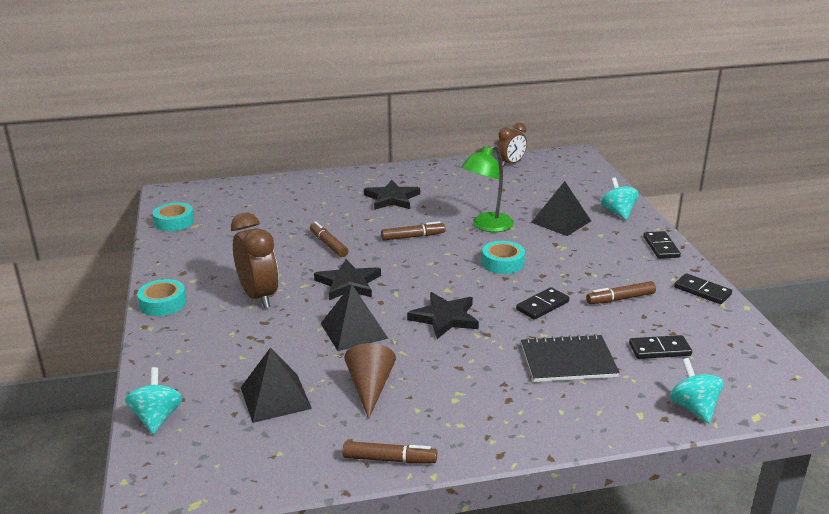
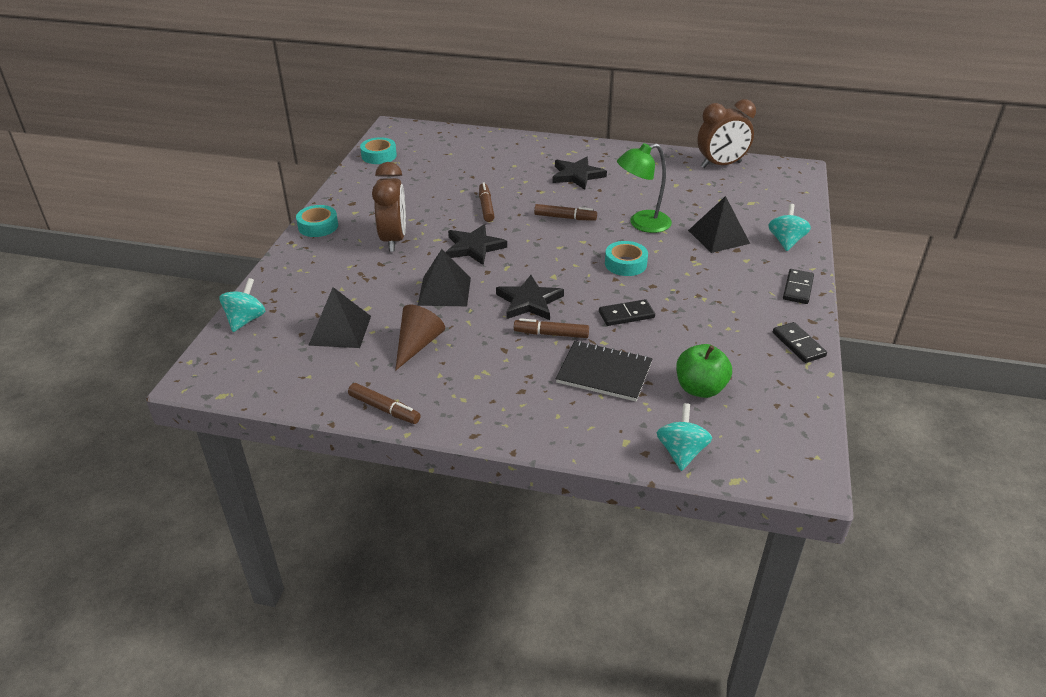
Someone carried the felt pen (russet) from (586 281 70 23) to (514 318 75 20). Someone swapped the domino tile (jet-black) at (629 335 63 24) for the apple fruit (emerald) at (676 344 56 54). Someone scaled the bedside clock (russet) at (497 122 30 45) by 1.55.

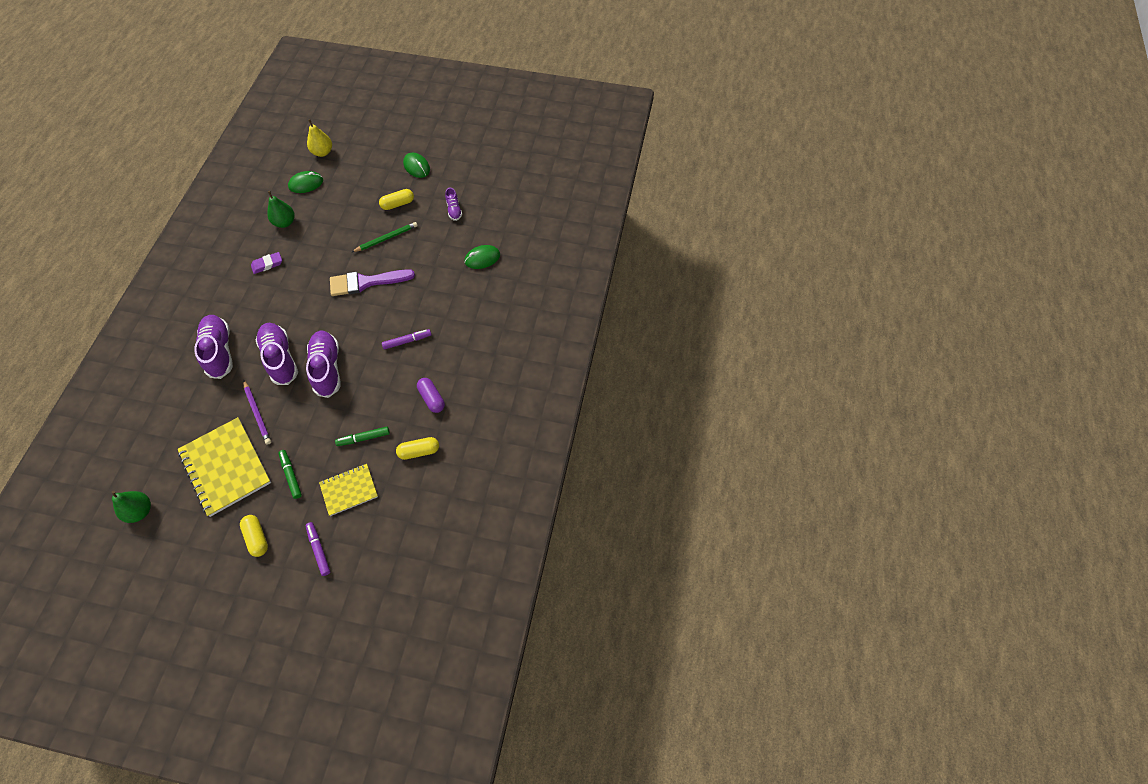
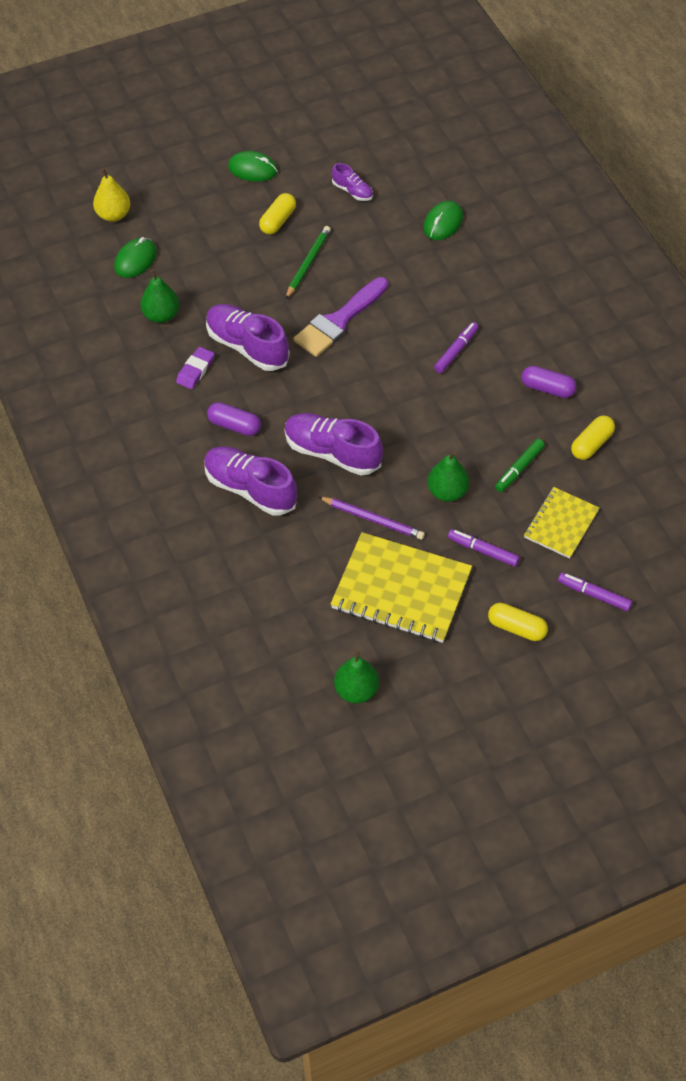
Someone carried the shoe (purple) from (306 331 35 67) to (206 304 84 67). Someone put down the pill (purple) at (207 402 54 34). Someone put down the pear (emerald) at (428 451 41 51). Someone repainted the felt pen (emerald) at (279 450 23 49), which became the felt pen (purple) at (448 529 72 38).

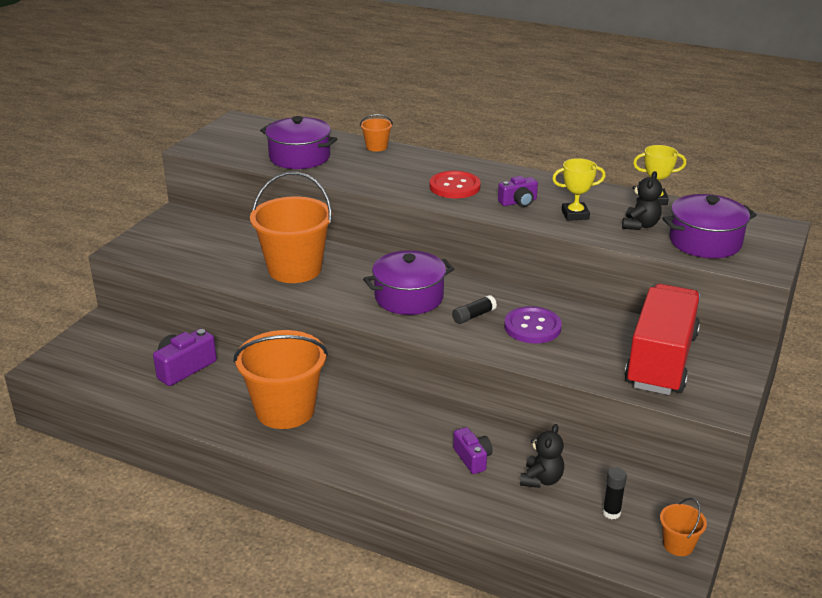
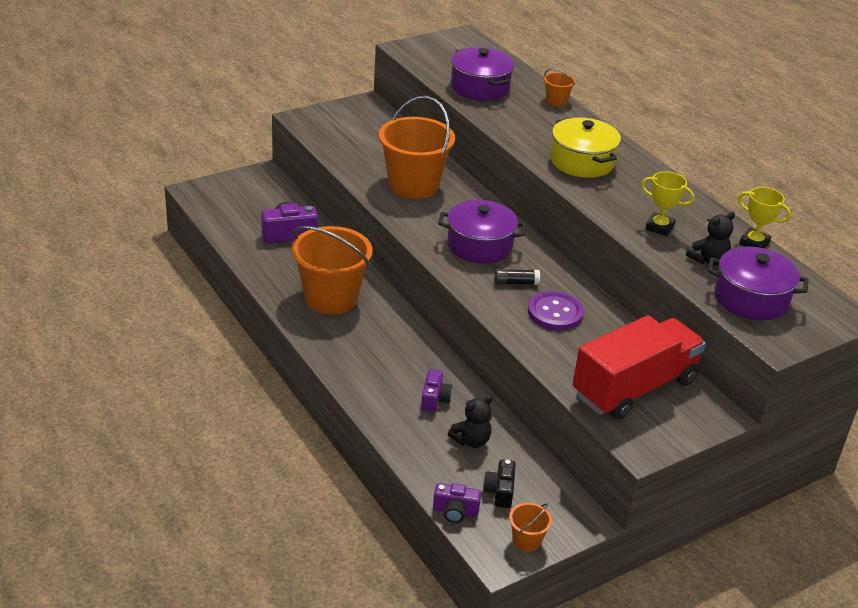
Someone carried the photo camera (purple) from (498 176 40 31) to (433 483 48 40). Someone swapped the glue (jet-black) at (603 468 24 51) for the photo camera (jet-black) at (483 459 33 49). Someone swapped the sewing button (red) at (430 171 51 27) for the cooking pot (golden) at (550 117 71 61).

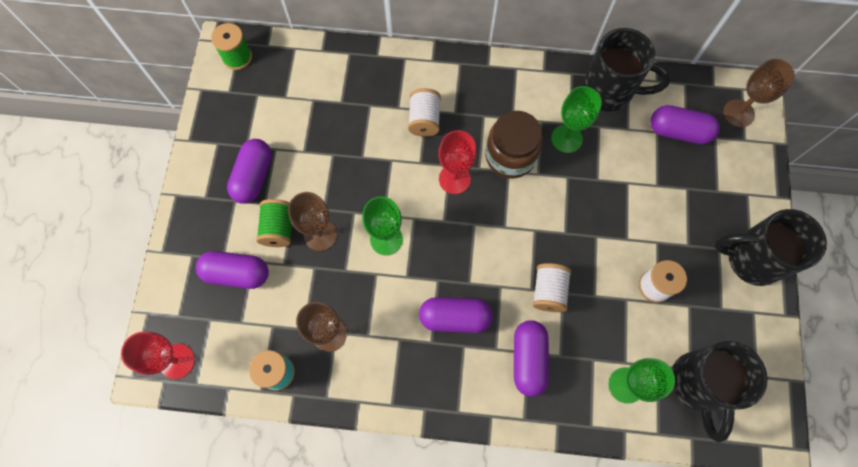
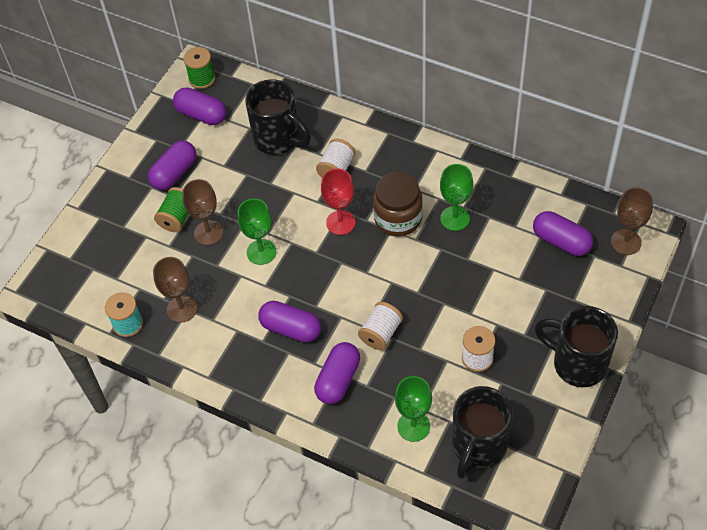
Someone carried the pill (purple) from (196 251 73 38) to (173 88 54 37). Someone carried the mug (jet-black) from (583 28 88 84) to (245 79 66 76). Someone took away the wine glass (red) at (121 332 74 47).

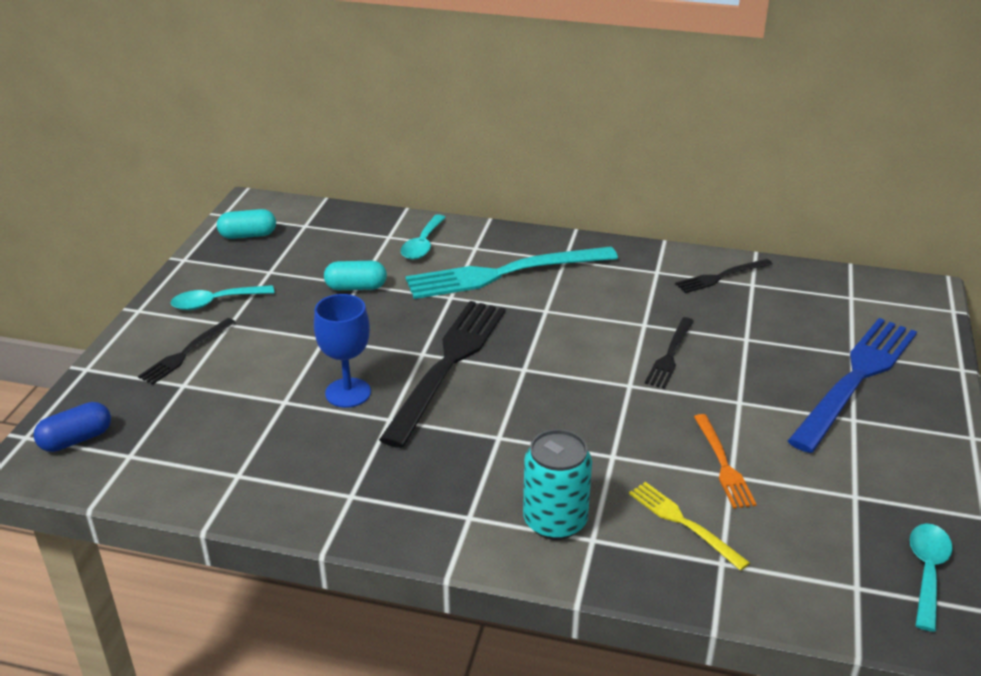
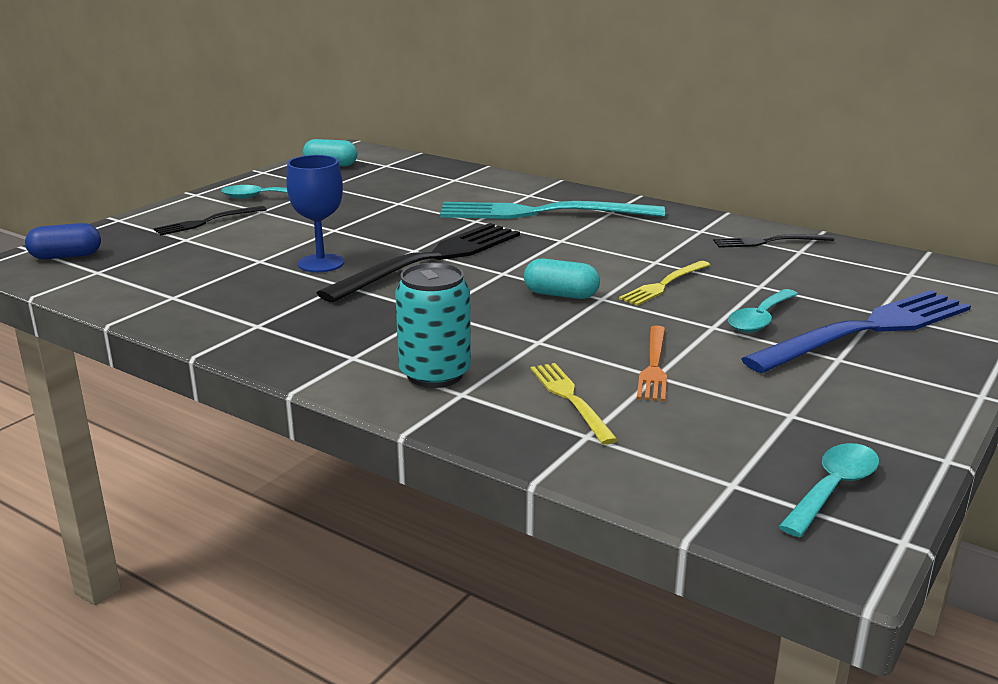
Someone carried the pill (turquoise) from (324 261 63 29) to (524 259 76 40). Someone repainted the table fork (jet-black) at (645 317 49 72), which became the table fork (golden) at (619 261 91 45). Someone carried the tablespoon (turquoise) from (401 214 45 46) to (728 289 70 44).

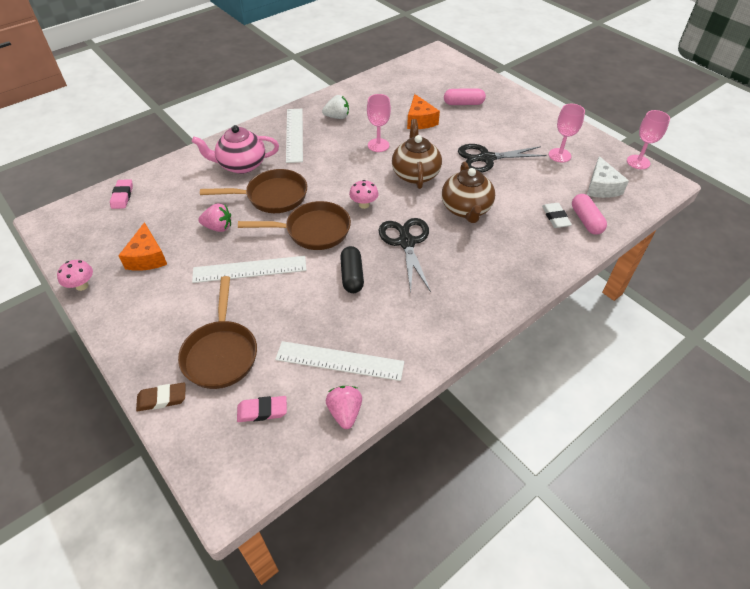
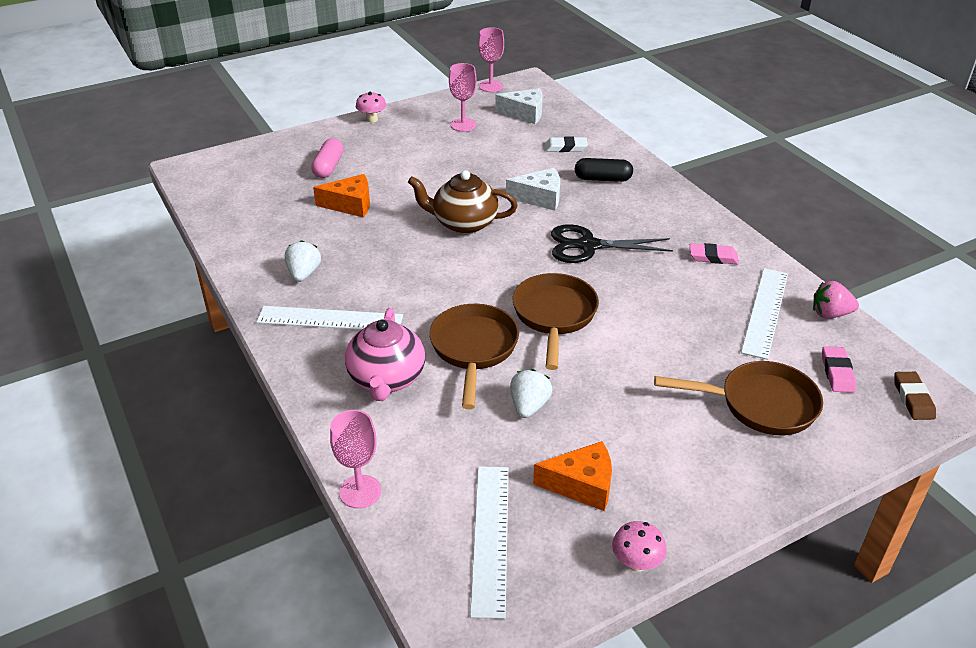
Someone carried the wine glass (rose-pink) from (367 94 24 58) to (330 410 51 98). Someone carried the mushroom (rose-pink) from (349 180 30 29) to (356 92 30 31). Someone carried the ruler (snow-white) from (192 256 115 27) to (470 466 39 153). Someone swapped the teapot (russet) at (442 161 53 62) for the cheese (snow-white) at (506 168 54 43). Someone repainted the berry (rose-pink) at (198 203 33 29), which became the berry (snow-white) at (510 369 42 49). Someone carried the pill (jet-black) from (340 246 24 47) to (575 158 58 24). Someone carried the eraser (rose-pink) from (110 179 23 30) to (690 243 49 21). Someone carried the eraser (russet) from (136 382 49 29) to (894 372 42 48). Someone took away the scissors (jet-black) at (458 144 89 29). Someone took away the pill (rose-pink) at (572 194 35 41).

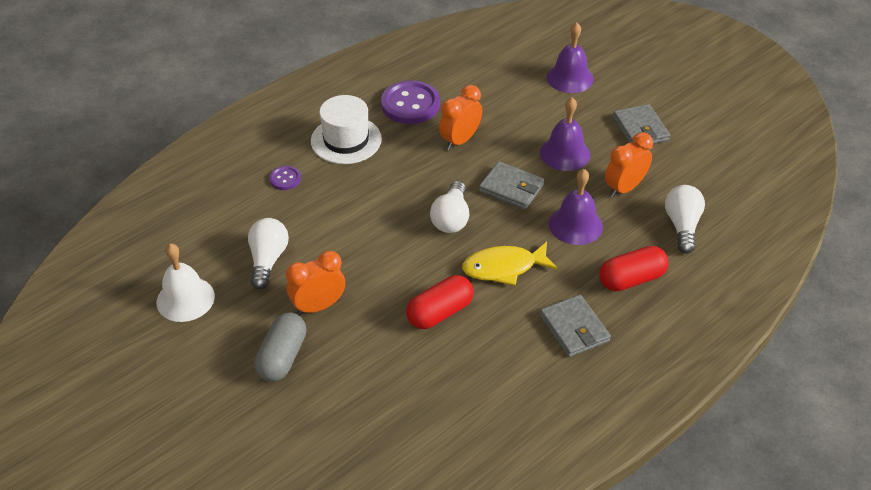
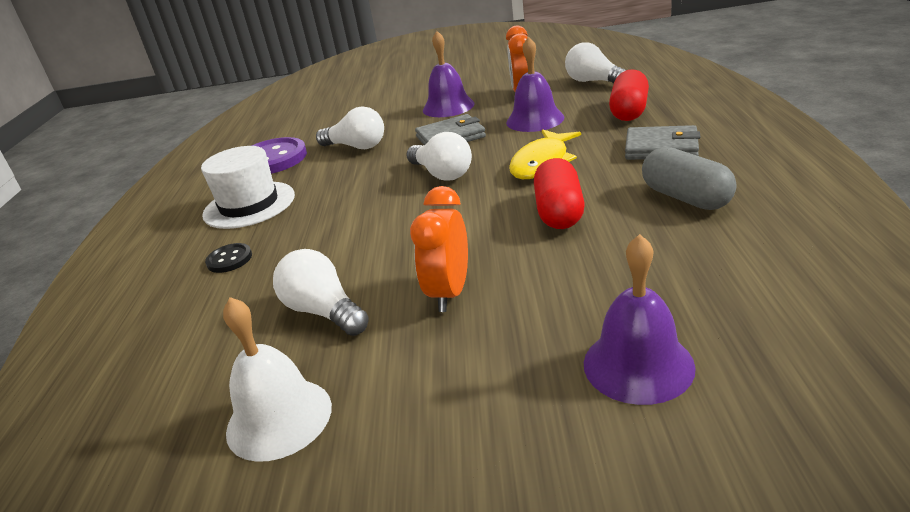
Someone repainted the sewing button (purple) at (269 166 32 24), which became the sewing button (jet-black) at (205 243 47 30). Someone swapped the bedside clock (orange) at (439 85 43 65) for the light bulb (snow-white) at (316 107 68 42). Someone carried the hand bell (purple) from (547 22 47 71) to (584 234 112 171). Someone carried the pill (gray) from (254 313 53 69) to (642 147 94 63). Someone took away the billfold (gray) at (613 104 57 40).

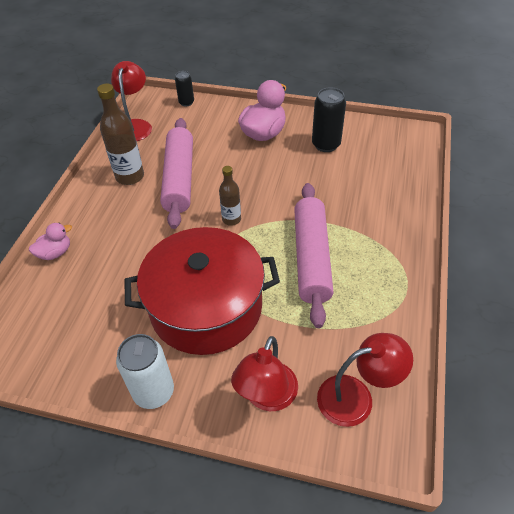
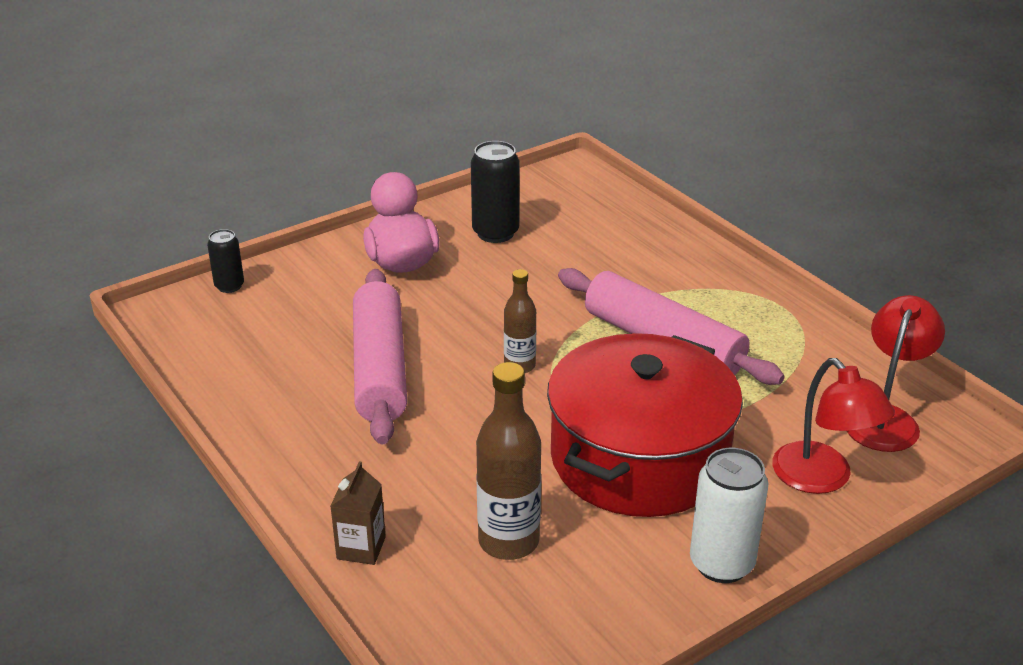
Someone swapped the rubber duck (rose-pink) at (29 223 43 37) for the milk carton (russet) at (330 461 56 104). Someone rotated the dough roller (rose-pink) at (160 118 33 111) by 45 degrees clockwise. Someone carried the drink bottle (russet) from (97 83 47 102) to (476 362 65 198). Someone took away the reading lamp (red) at (111 61 41 80).

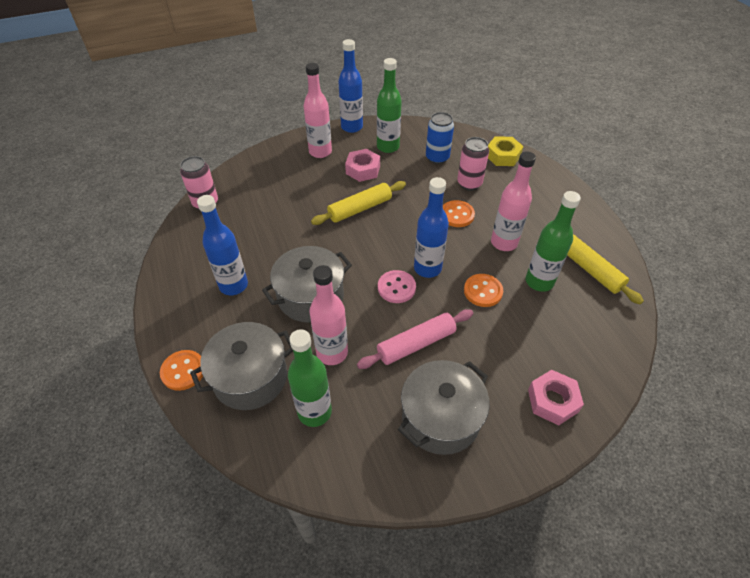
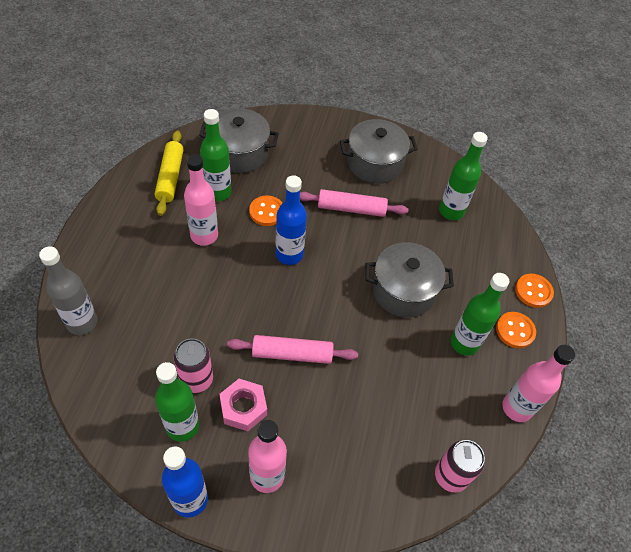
Someone swapped the nut (golden) at (488 136 36 30) for the drink bottle (gray) at (39 246 59 89). Someone carried the can (rose-pink) from (457 137 32 54) to (174 338 39 55). Someone carried the cooking pot (gray) from (190 322 103 88) to (199 108 80 65). Someone repainted the dough roller (golden) at (311 181 95 44), which became the dough roller (rose-pink) at (227 335 131 29). Someone repainted the drink bottle (blue) at (197 195 51 100), which became the drink bottle (emerald) at (451 273 58 83). Someone carried the sewing button (orange) from (443 200 32 27) to (496 312 40 36). Someone carried the drink bottle (rose-pink) from (309 265 39 100) to (502 345 73 77). Someone took away the sewing button (rose-pink) at (378 270 38 33). Someone took away the can (blue) at (426 112 28 52). Someone took away the nut (rose-pink) at (528 370 56 55).

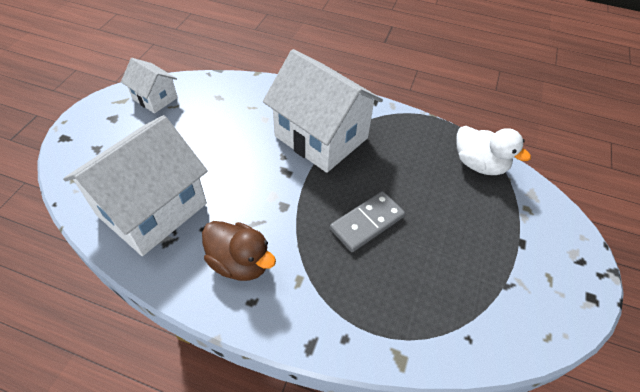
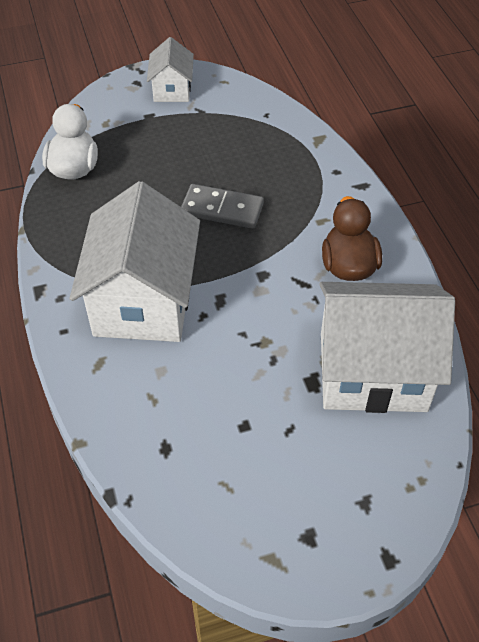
Someone carried the toy house (snow-white) from (121 58 57 56) to (147 37 47 65).

